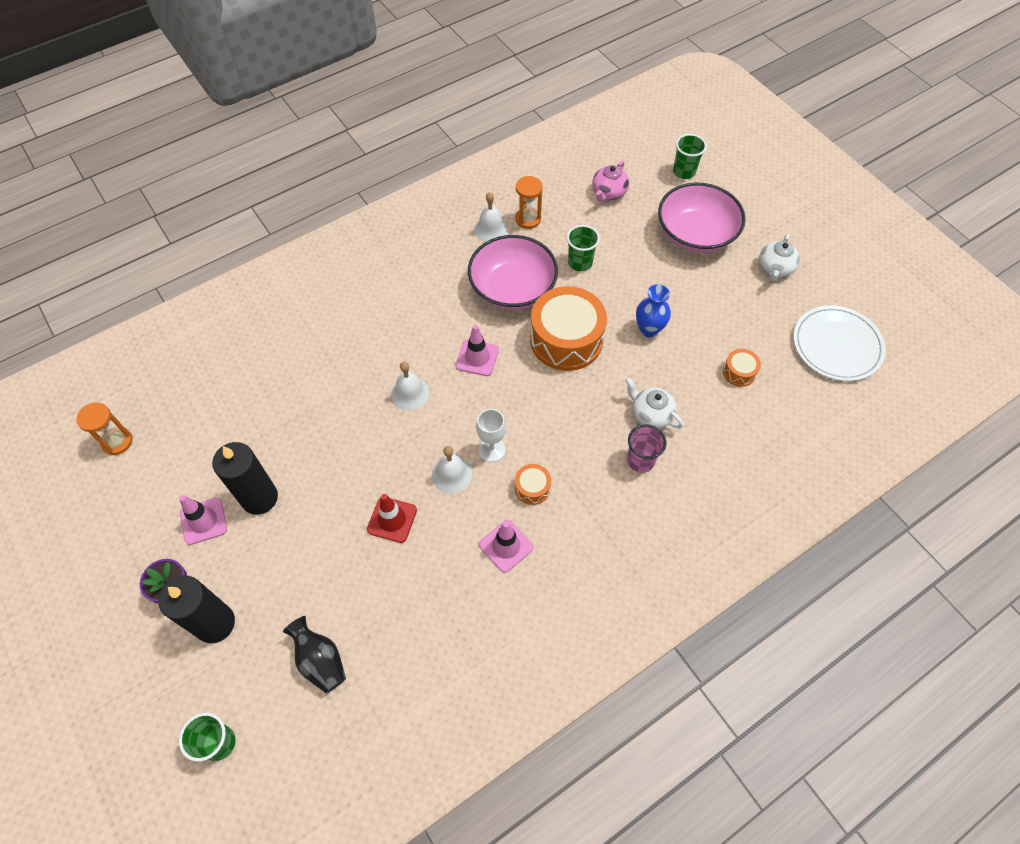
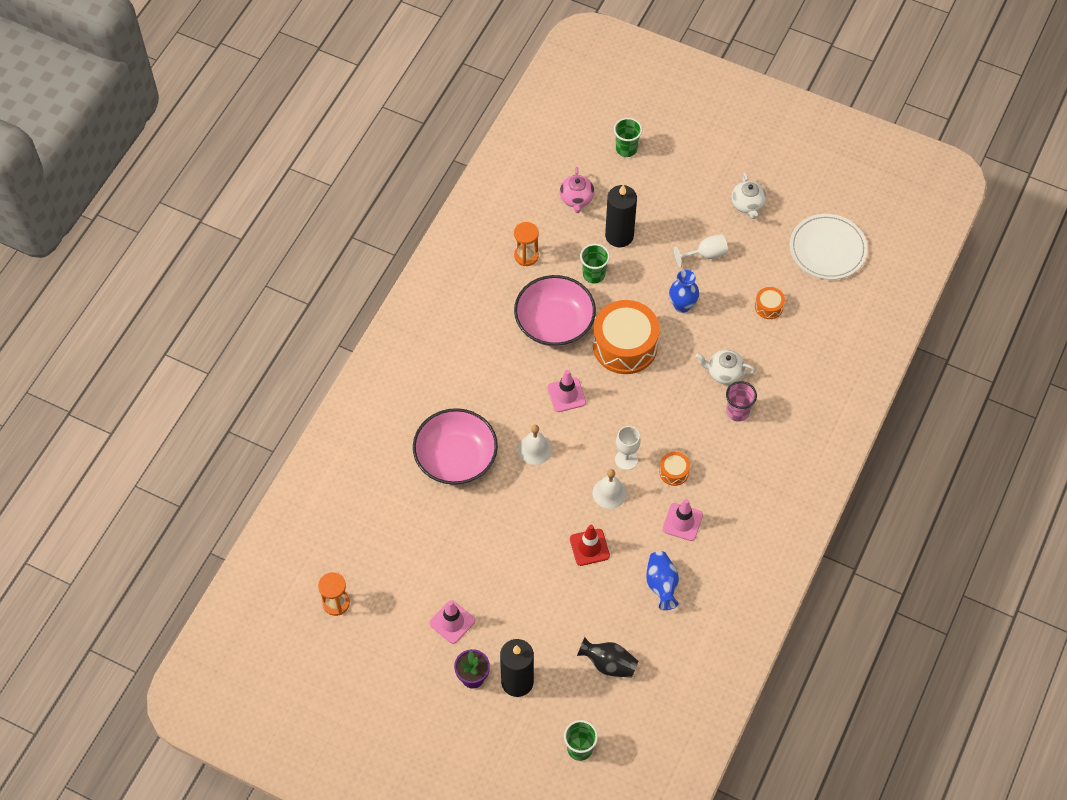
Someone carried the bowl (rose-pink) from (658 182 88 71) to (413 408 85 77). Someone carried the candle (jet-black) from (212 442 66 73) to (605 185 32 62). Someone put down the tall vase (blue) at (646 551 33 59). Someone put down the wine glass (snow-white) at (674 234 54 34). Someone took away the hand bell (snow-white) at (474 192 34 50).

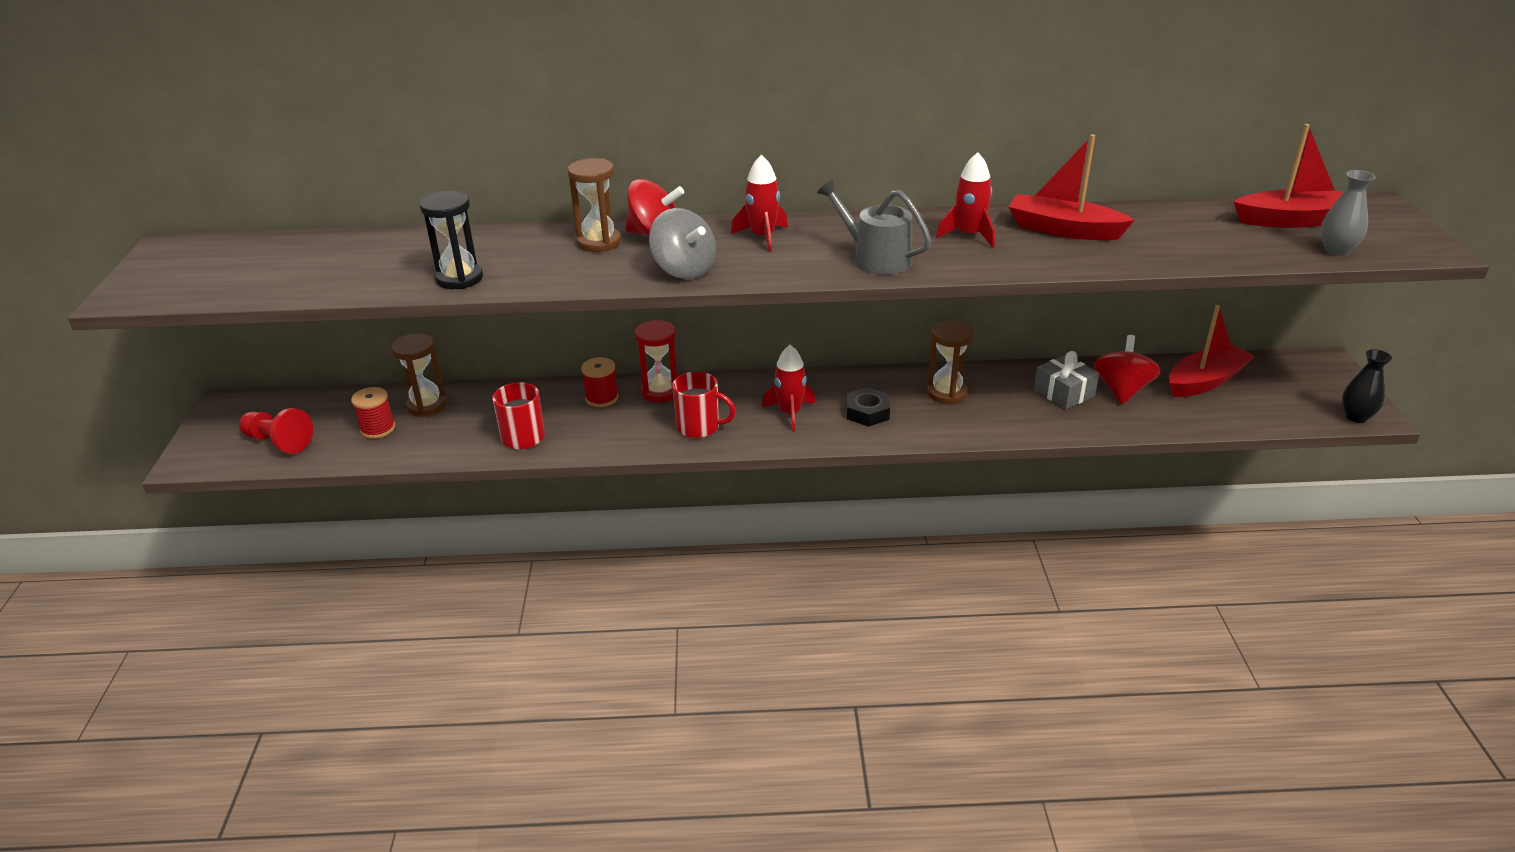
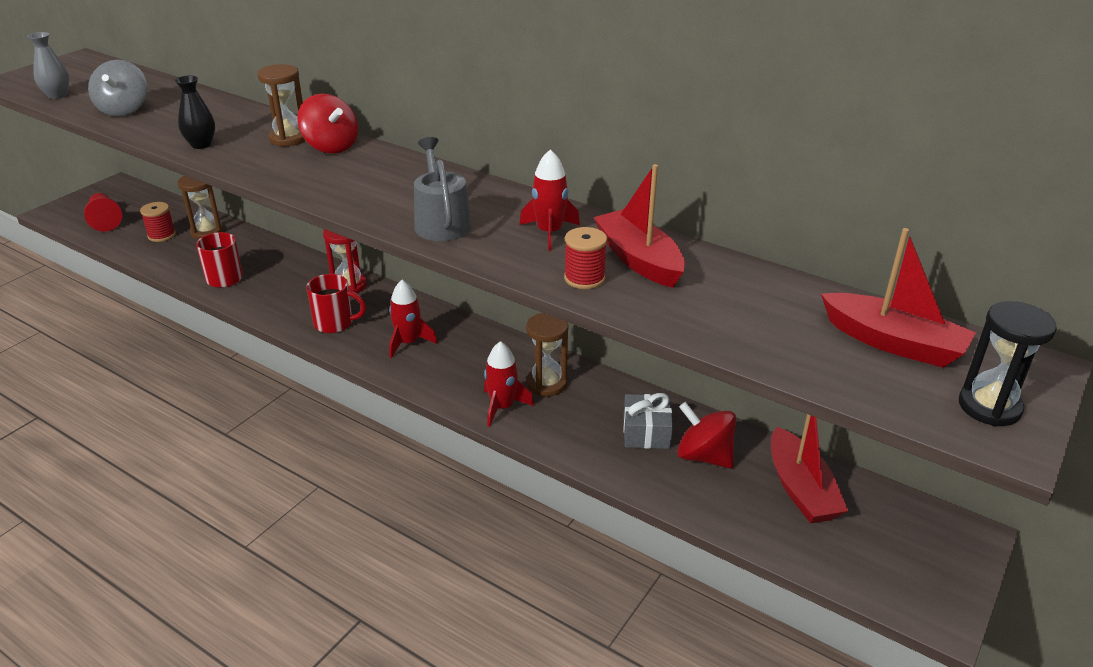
Someone carried the tall vase (gray) from (1321 170 54 86) to (27 32 42 67). Someone carried the whirligig (gray) from (649 208 67 71) to (88 60 59 56). Someone carried the tall vase (jet-black) from (1342 349 50 74) to (175 75 40 74). Someone rotated the mug (red) at (672 372 64 66) by 45 degrees counterclockwise. Someone carried the spaceship (red) from (731 155 57 97) to (484 341 50 86). Someone carried the reel of thread (red) from (581 357 37 50) to (564 227 43 62). Someone rotated the whirligig (red) at (1094 335 66 69) by 105 degrees counterclockwise. Someone rotated the boat (red) at (1169 305 85 92) by 75 degrees clockwise. Someone carried the sand timer (jet-black) from (420 191 63 98) to (959 301 98 125). Someone took away the nut (jet-black) at (847 387 43 40).

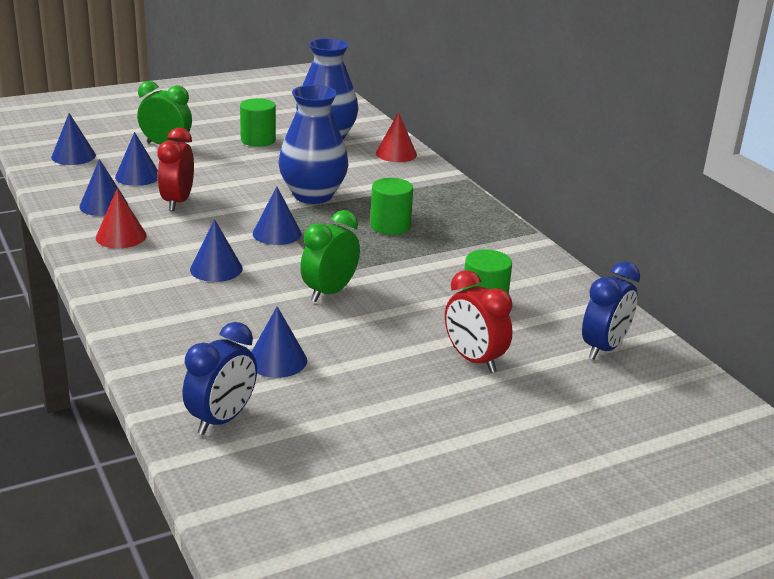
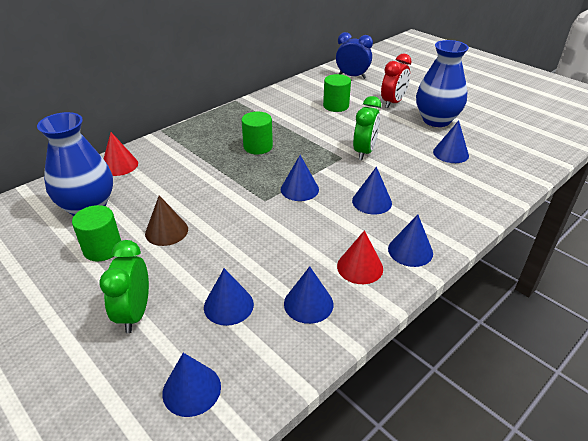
Someone put down the solid cone (russet) at (145 195 43 51). Someone rotated the bedside clock (emerald) at (300 210 60 92) by 90 degrees counterclockwise. Someone put down the solid cone (blue) at (388 215 45 52). Someone carried the tall vase (blue) from (278 85 70 119) to (416 40 53 87). Someone took away the bedside clock (red) at (157 128 37 83). Someone took away the bedside clock (blue) at (182 322 75 113).

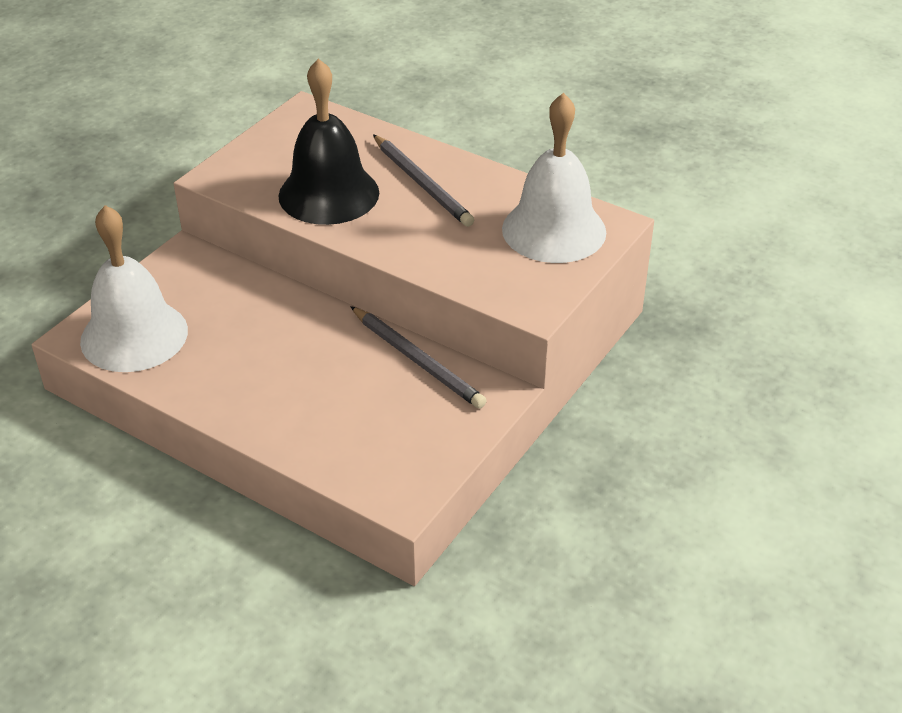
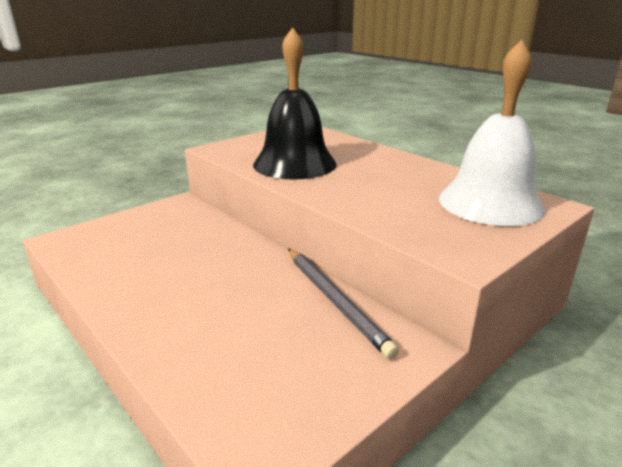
Someone took away the hand bell (snow-white) at (80 205 108 167). Someone took away the wooden pencil (gray) at (373 134 101 93).

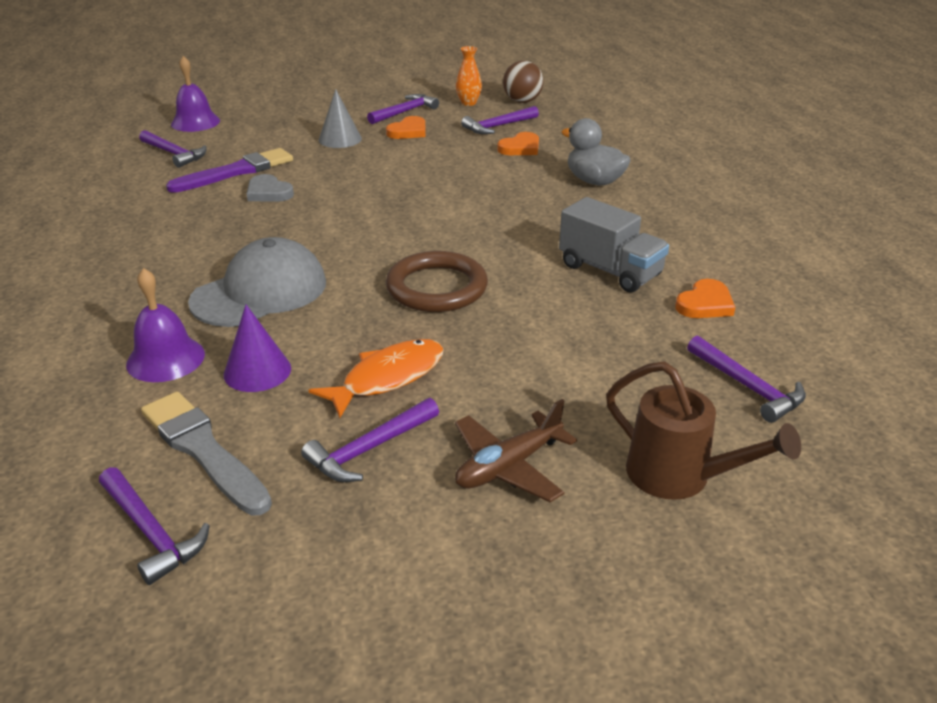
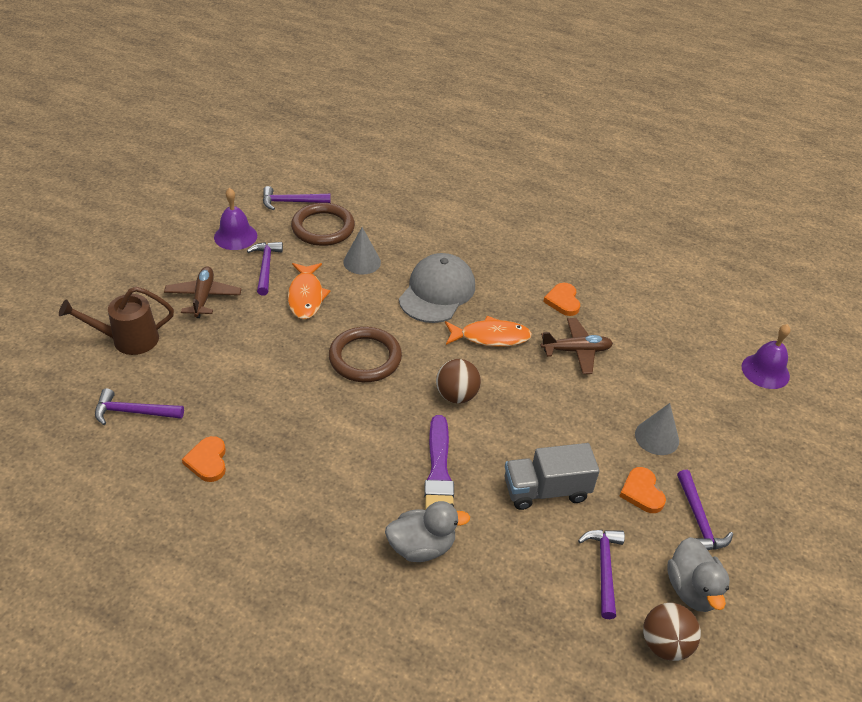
Someone carried the hand bell (purple) from (126 268 79 114) to (214 188 43 62). Someone swapped the paintbrush (gray) at (141 392 131 124) for the torus (russet) at (291 203 64 43). Someone repainted the solid cone (purple) at (224 305 67 87), which became the solid cone (gray) at (343 227 38 48). Someone rotated the cap (gray) at (188 237 138 90) by 150 degrees counterclockwise. Someone carried the paintbrush (purple) from (166 148 127 45) to (424 415 30 95). Someone put down the ball (russet) at (436 359 45 44). Someone put down the fish figure (orange) at (445 316 87 31). Someone carried the truck (gray) from (559 197 110 95) to (505 443 95 67). Someone swapped the love heart (gray) at (247 174 47 28) for the plane (russet) at (540 318 73 56). Someone carried the love heart (orange) from (497 132 42 23) to (543 283 37 33). Someone swapped the tall vase (orange) at (456 46 26 60) for the rubber duck (gray) at (667 537 63 75). Someone took away the carpenter's hammer (purple) at (139 130 68 38).

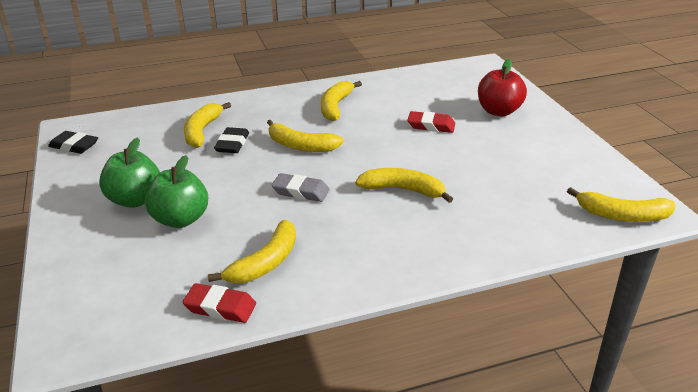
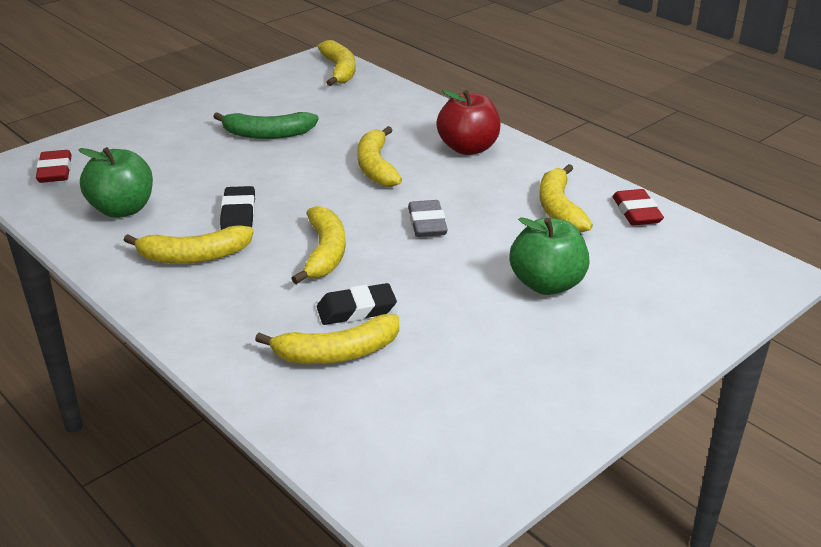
Someone carried the eraser (red) from (407 111 48 22) to (36 150 36 33). Someone carried the apple fruit (emerald) from (99 137 61 71) to (78 147 75 71). Someone put down the toy banana (emerald) at (213 112 105 27). Someone carried the eraser (jet-black) from (48 131 50 23) to (220 186 35 44). Someone carried the apple fruit (red) from (478 59 49 57) to (436 90 65 65). Someone rotated the toy banana (golden) at (208 220 88 63) by 105 degrees counterclockwise.

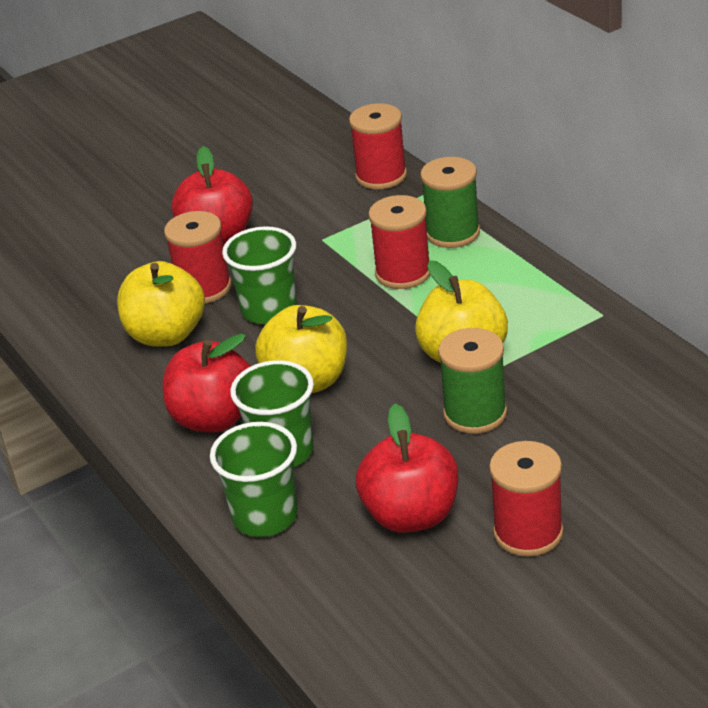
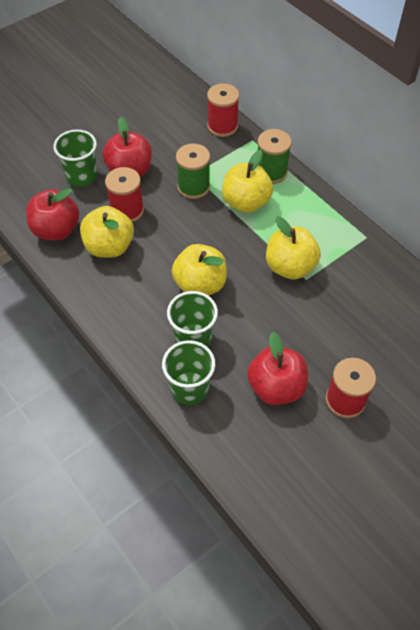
Someone carried the apple fruit (red) from (163 333 88 100) to (26 188 53 53). Someone carried the beaker (emerald) from (222 226 75 98) to (53 129 45 58). Someone carried the reel of thread (emerald) from (438 328 69 106) to (176 143 34 56). Someone swapped the reel of thread (red) at (368 195 62 94) for the apple fruit (golden) at (222 150 51 63).

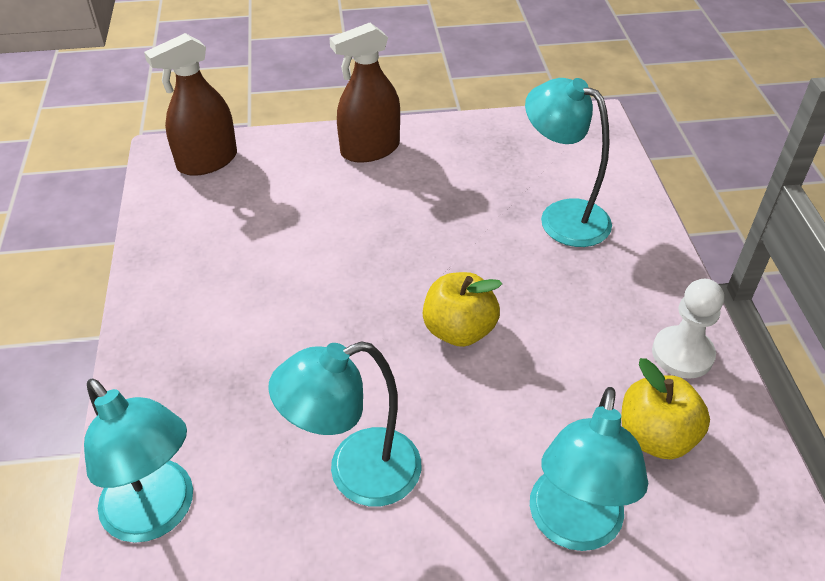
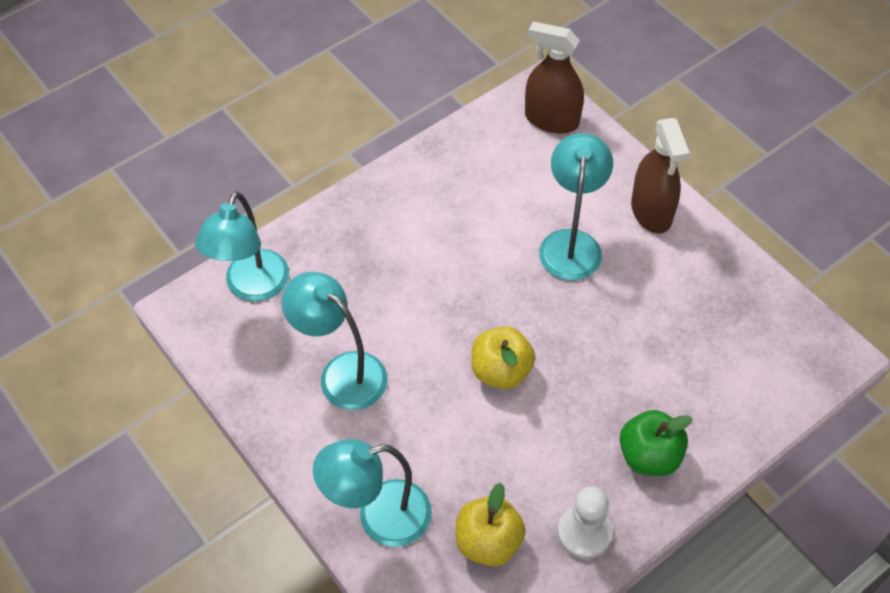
Someone carried the reading lamp (turquoise) from (525 78 87 169) to (539 133 74 147). Someone put down the apple fruit (emerald) at (620 410 73 66). Someone rotated the spray cleaner (russet) at (329 23 71 140) by 135 degrees counterclockwise.

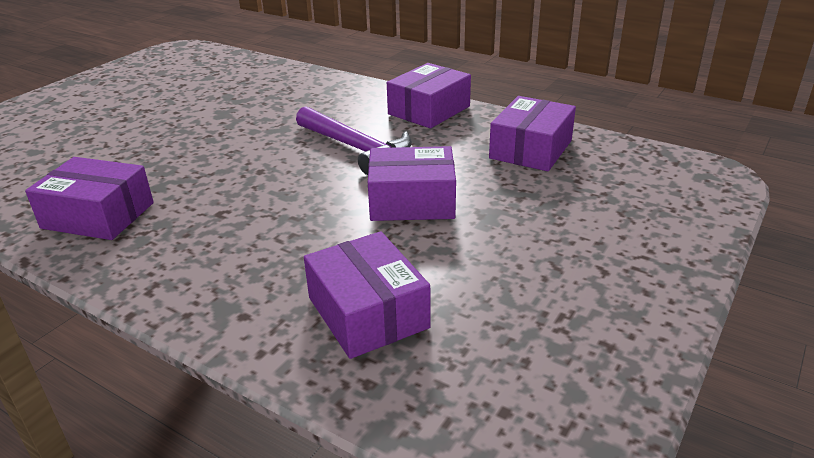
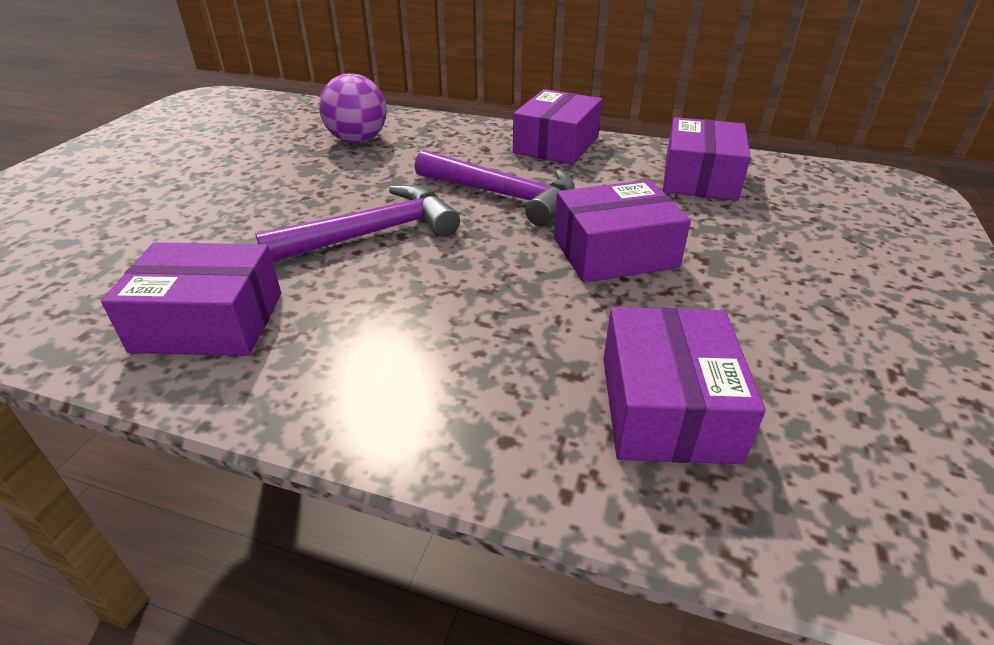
Someone put down the carpenter's hammer (purple) at (255 185 205 77). Someone put down the ball (purple) at (319 73 68 70). Someone rotated the box (purple) at (304 231 127 128) by 45 degrees clockwise.

